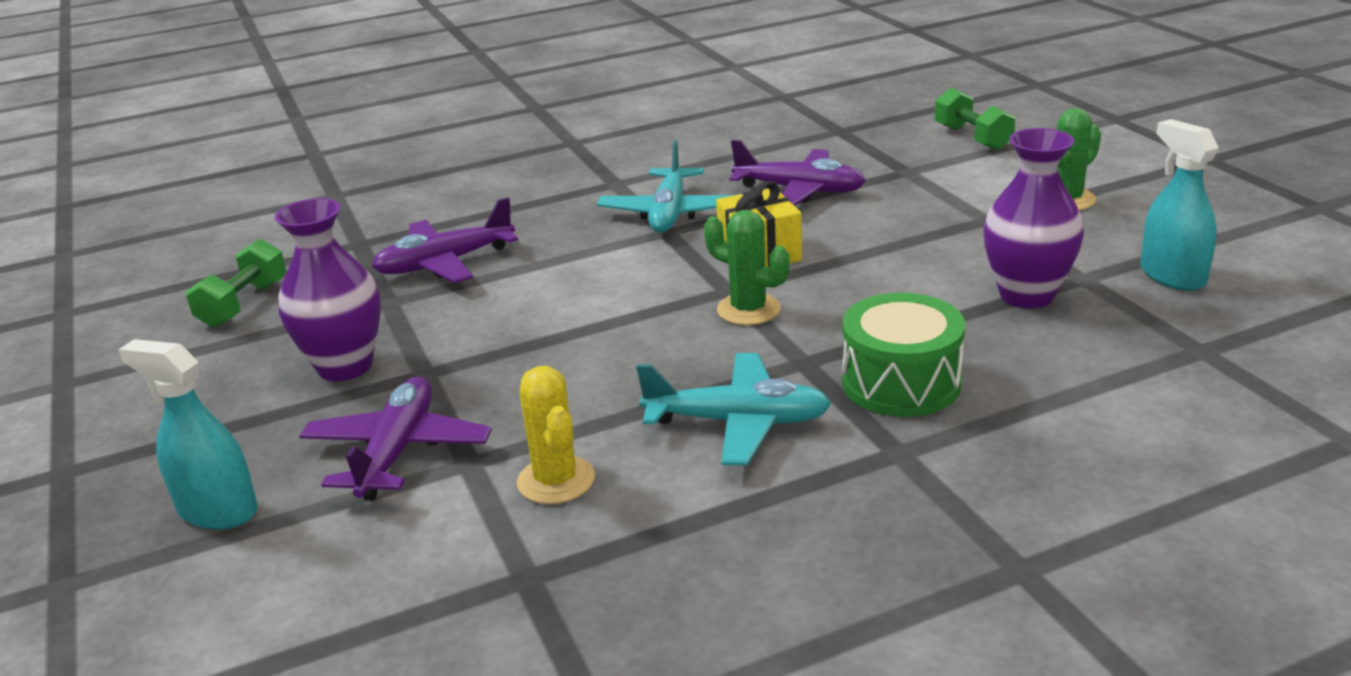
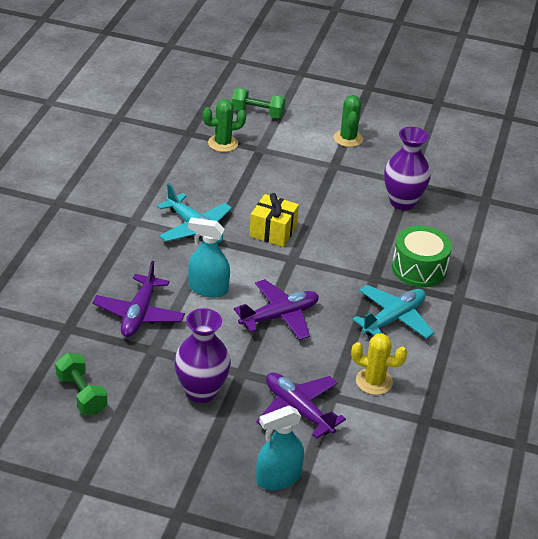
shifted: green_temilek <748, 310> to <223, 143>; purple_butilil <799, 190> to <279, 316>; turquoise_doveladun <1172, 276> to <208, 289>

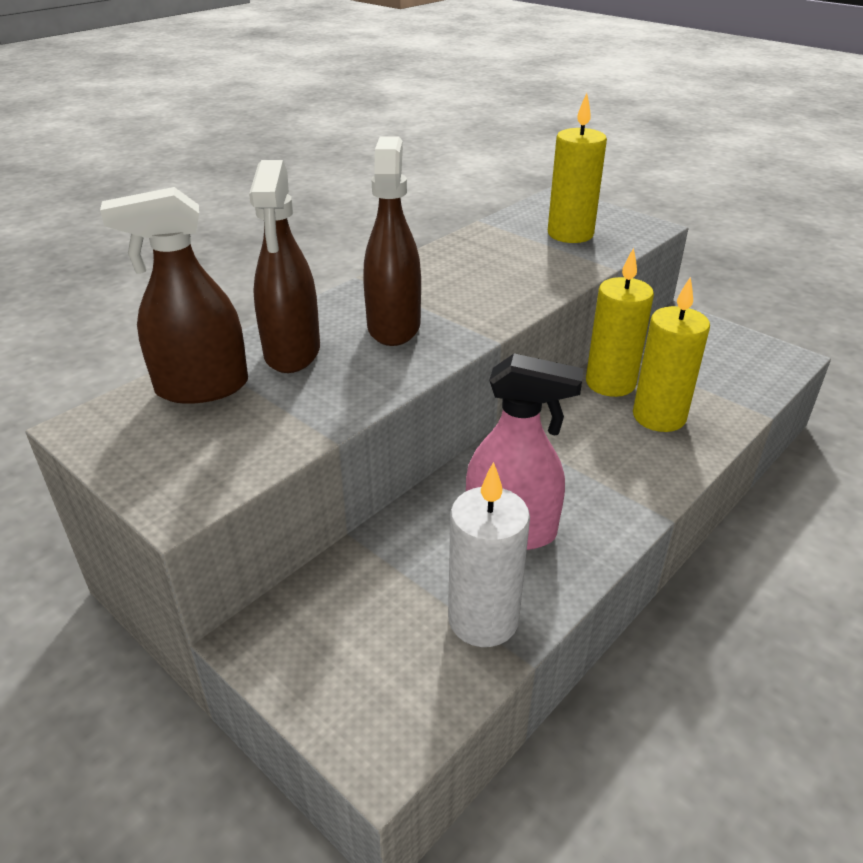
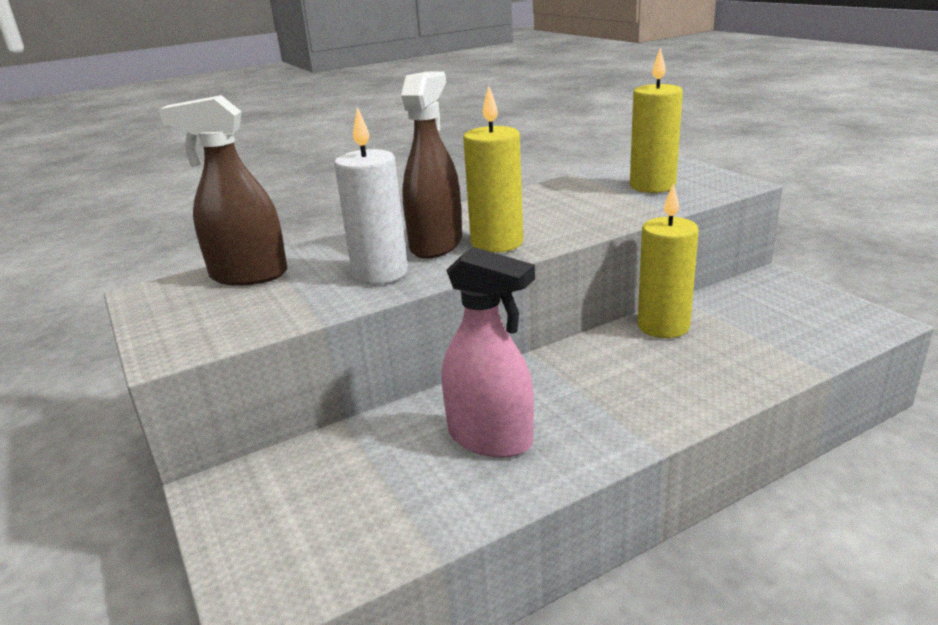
gone: brown_doveladun <292, 352>
shifted: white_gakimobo <483, 619> to <380, 273>; yellow_gakimobo <659, 417> to <497, 243>

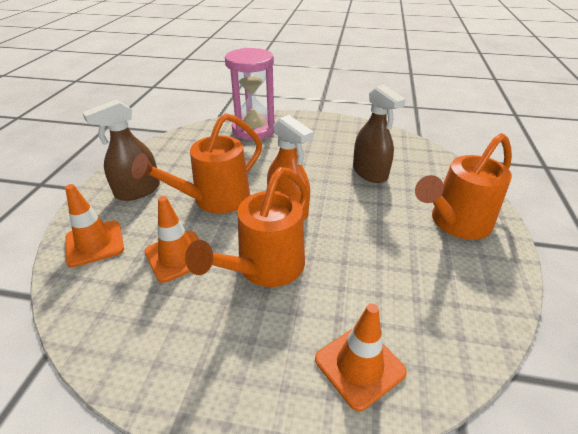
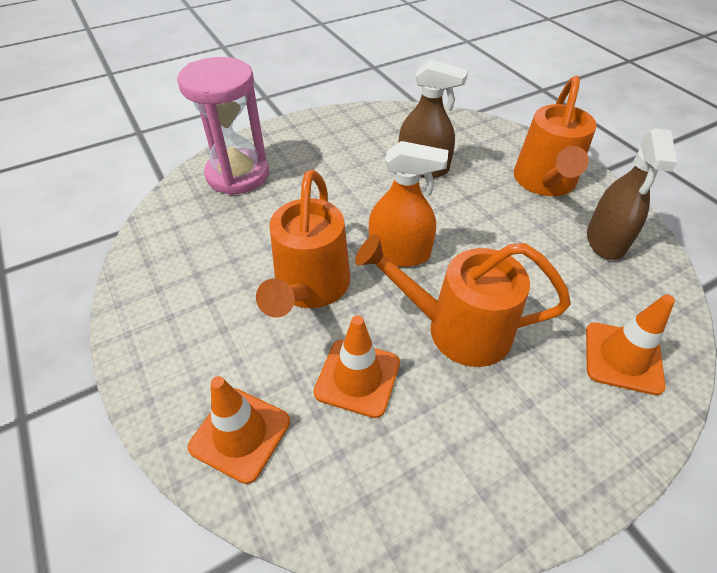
shifted: brown_doveladun <138, 191> to <606, 240>
rotated: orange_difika <264, 269> = <456, 329> 105 degrees clockwise

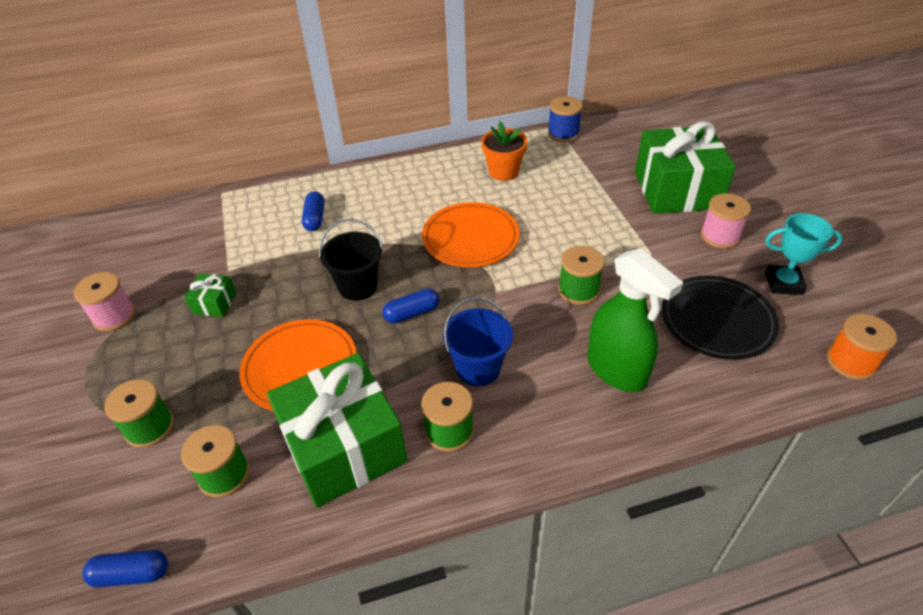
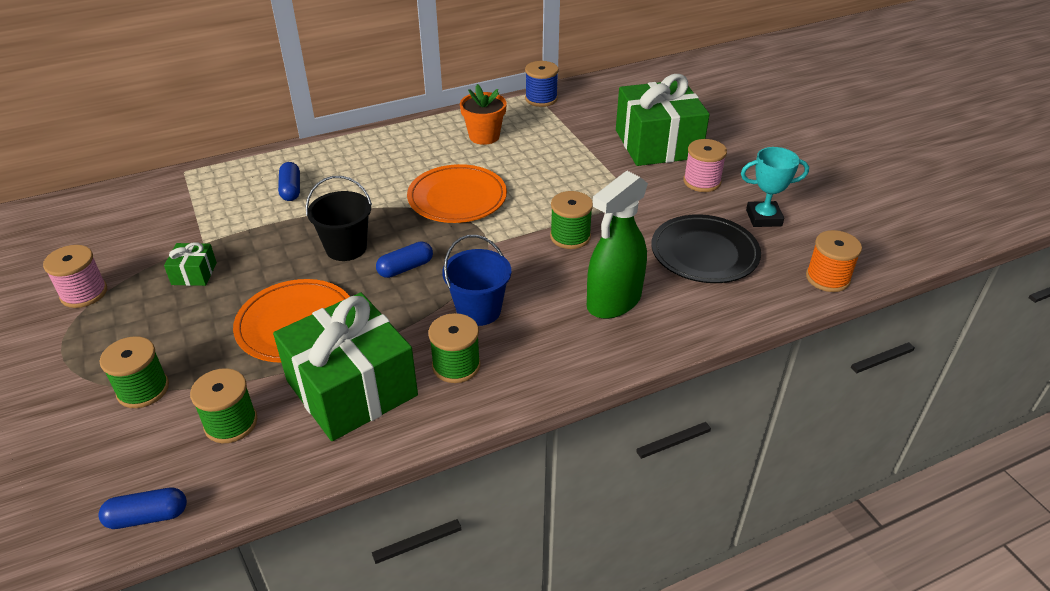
rotated: green_doveladun <617, 370> = <613, 301> 90 degrees clockwise

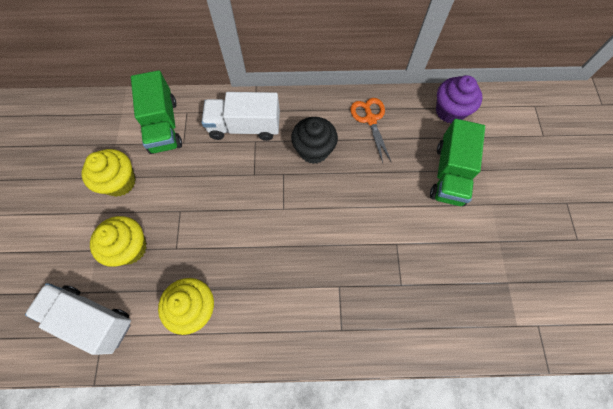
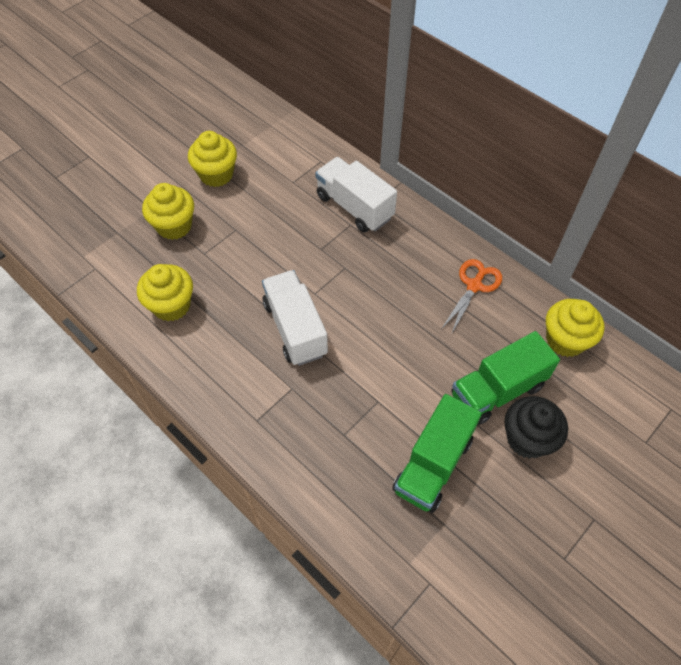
shifted: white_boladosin <92, 319> to <295, 328>; green_boladosin <163, 125> to <433, 464>; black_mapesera <314, 150> to <527, 439>
repainted: purple_mapesera <450, 111> to yellow_mapesera <565, 340>

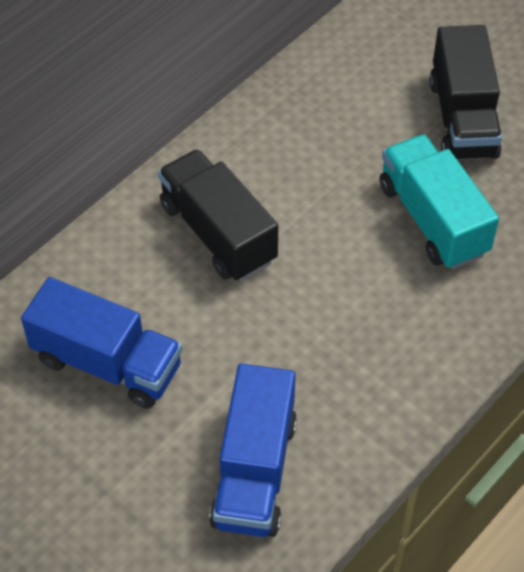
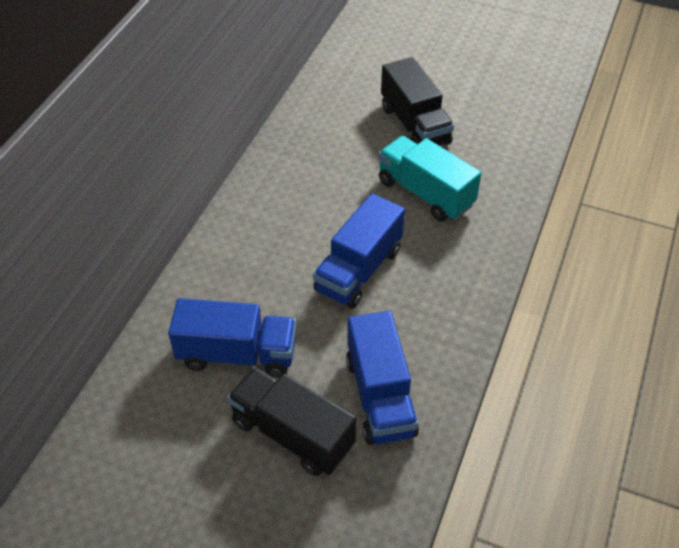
new: blue_boladosin <359, 270>
shifted: black_boladosin <218, 233> to <292, 434>

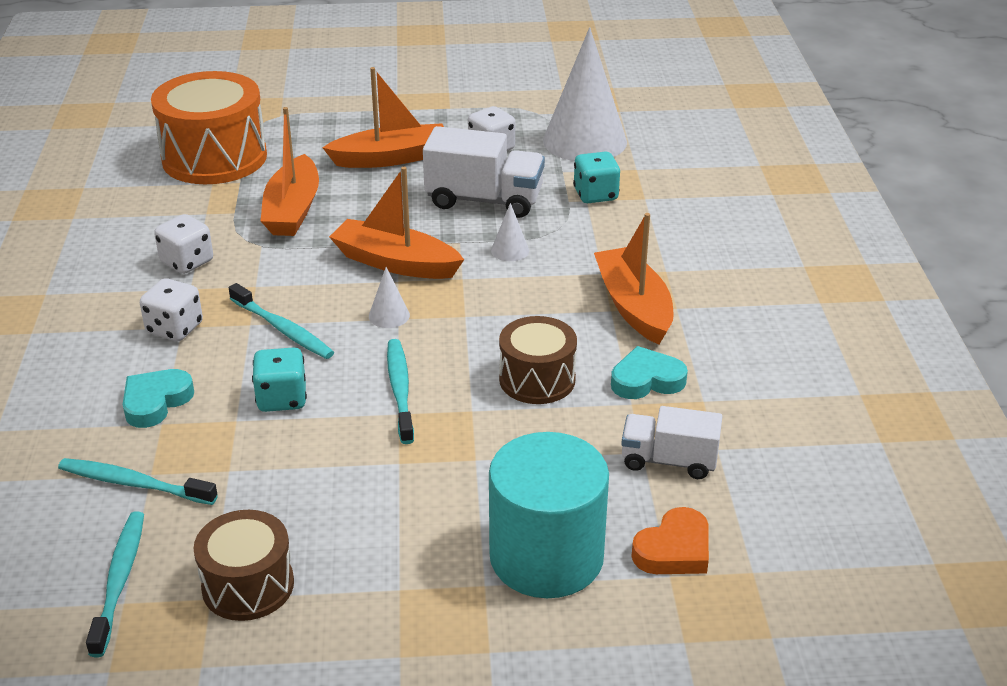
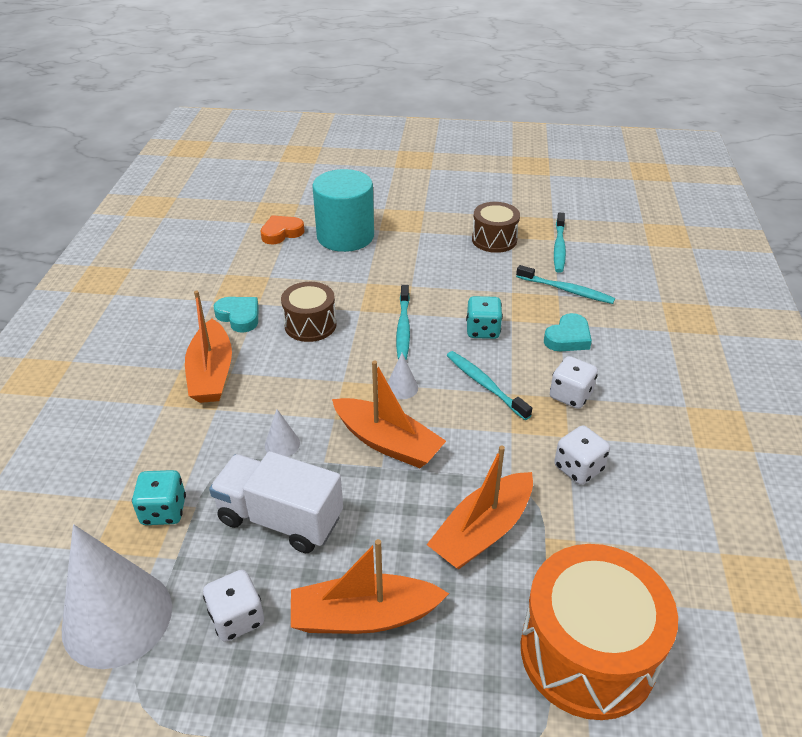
gone: white_boladosin <668, 461>
rotated: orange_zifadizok <293, 210> = <482, 531> 150 degrees counterclockwise; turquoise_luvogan <646, 380> = <239, 316> 135 degrees counterclockwise

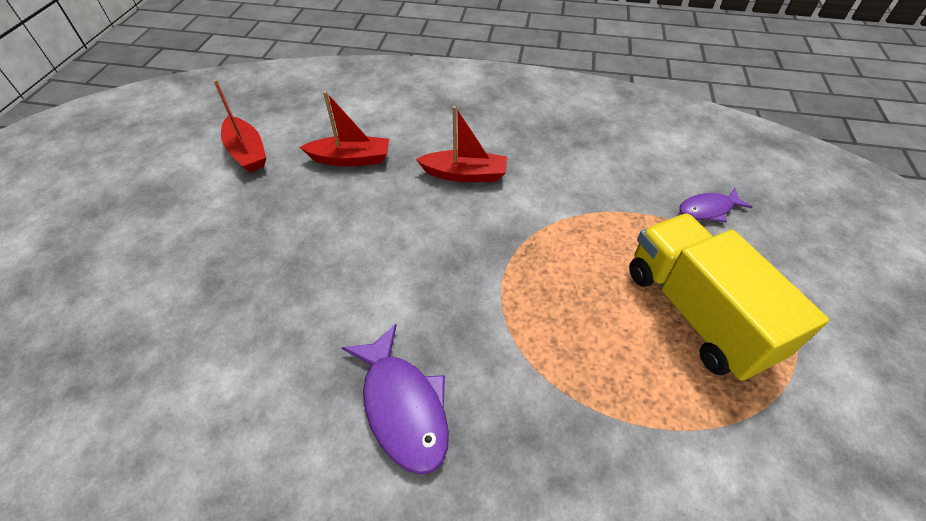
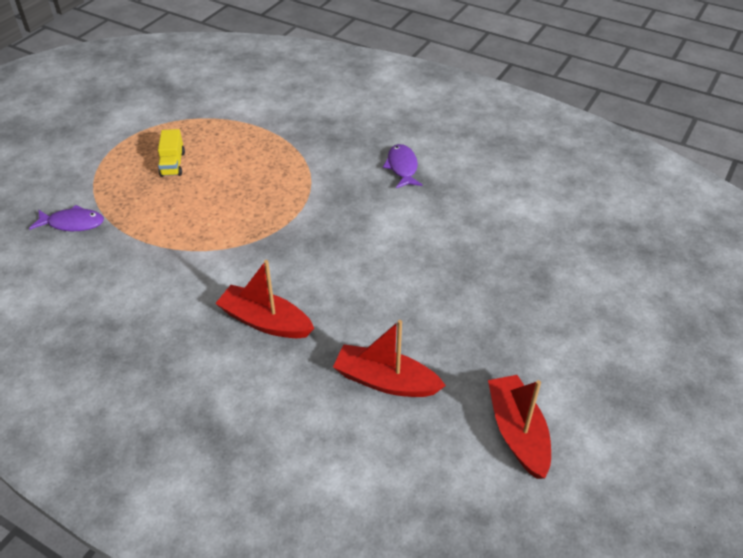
scaled: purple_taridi <403, 406> = <402, 167> x0.61; yellow_boladosin <696, 313> = <172, 164> x0.40

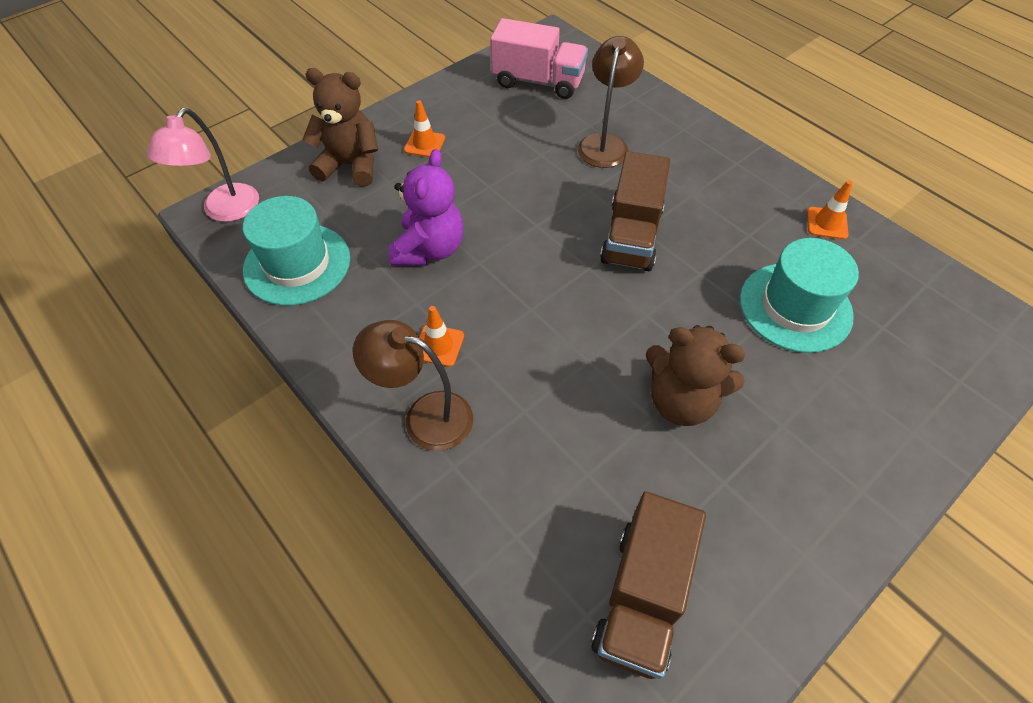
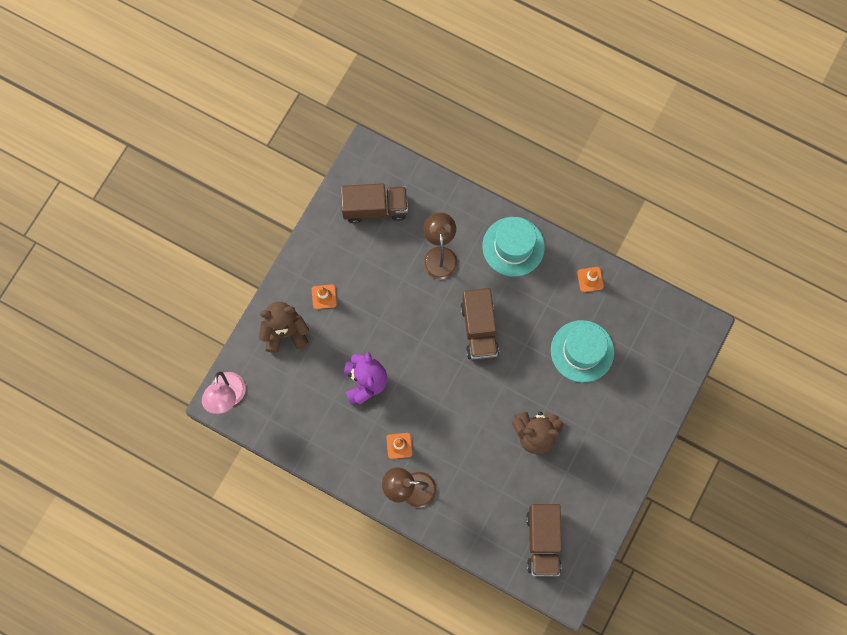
shifted: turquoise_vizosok <297, 264> to <513, 246>
repainted: pink_boladosin <538, 82> to brown_boladosin <375, 208>

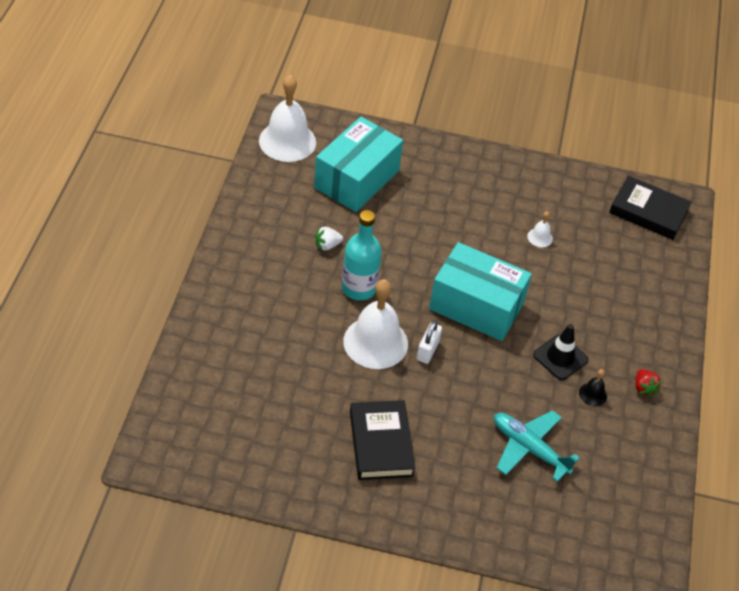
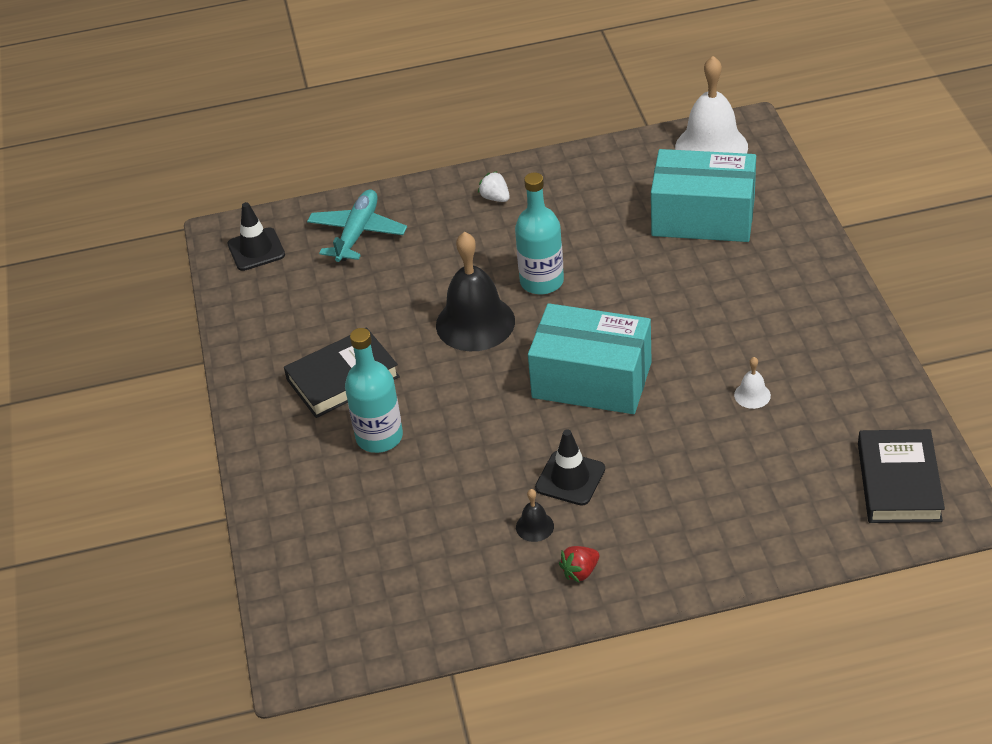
gone: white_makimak <427, 351>
new: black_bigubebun <256, 249>; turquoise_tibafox <379, 437>
shifted: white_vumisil <327, 245> to <495, 198>; turquoise_butilil <529, 448> to <357, 233>
repainted: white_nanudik <375, 342> to black_nanudik <475, 323>
rotated: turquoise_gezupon <476, 306> = <591, 380> 75 degrees counterclockwise

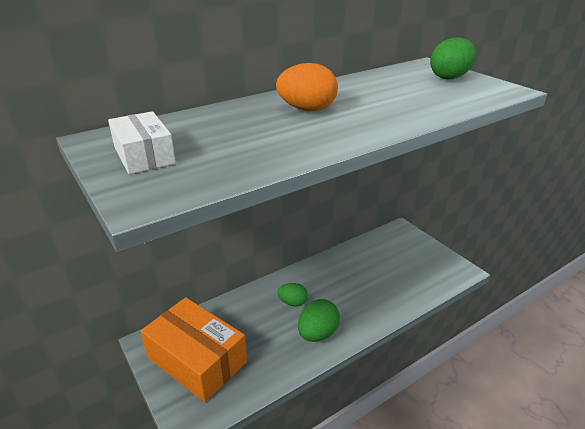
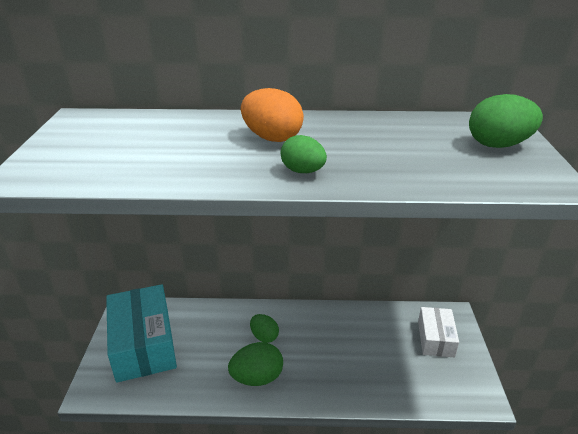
new: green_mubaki <303, 171>
shifted: white_gezupon <144, 155> to <435, 339>
repainted: orange_gezupon <197, 360> to turquoise_gezupon <143, 344>

